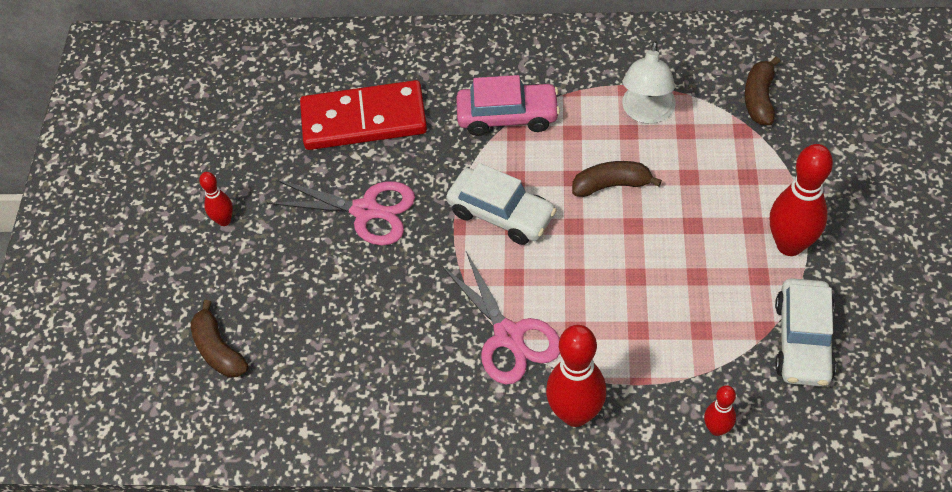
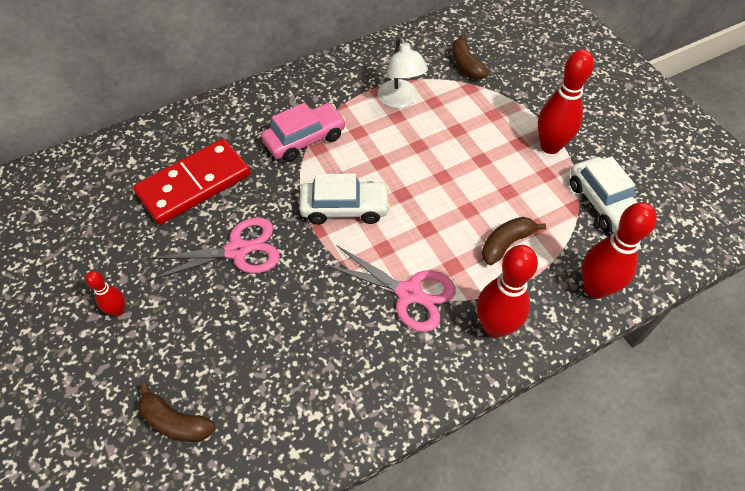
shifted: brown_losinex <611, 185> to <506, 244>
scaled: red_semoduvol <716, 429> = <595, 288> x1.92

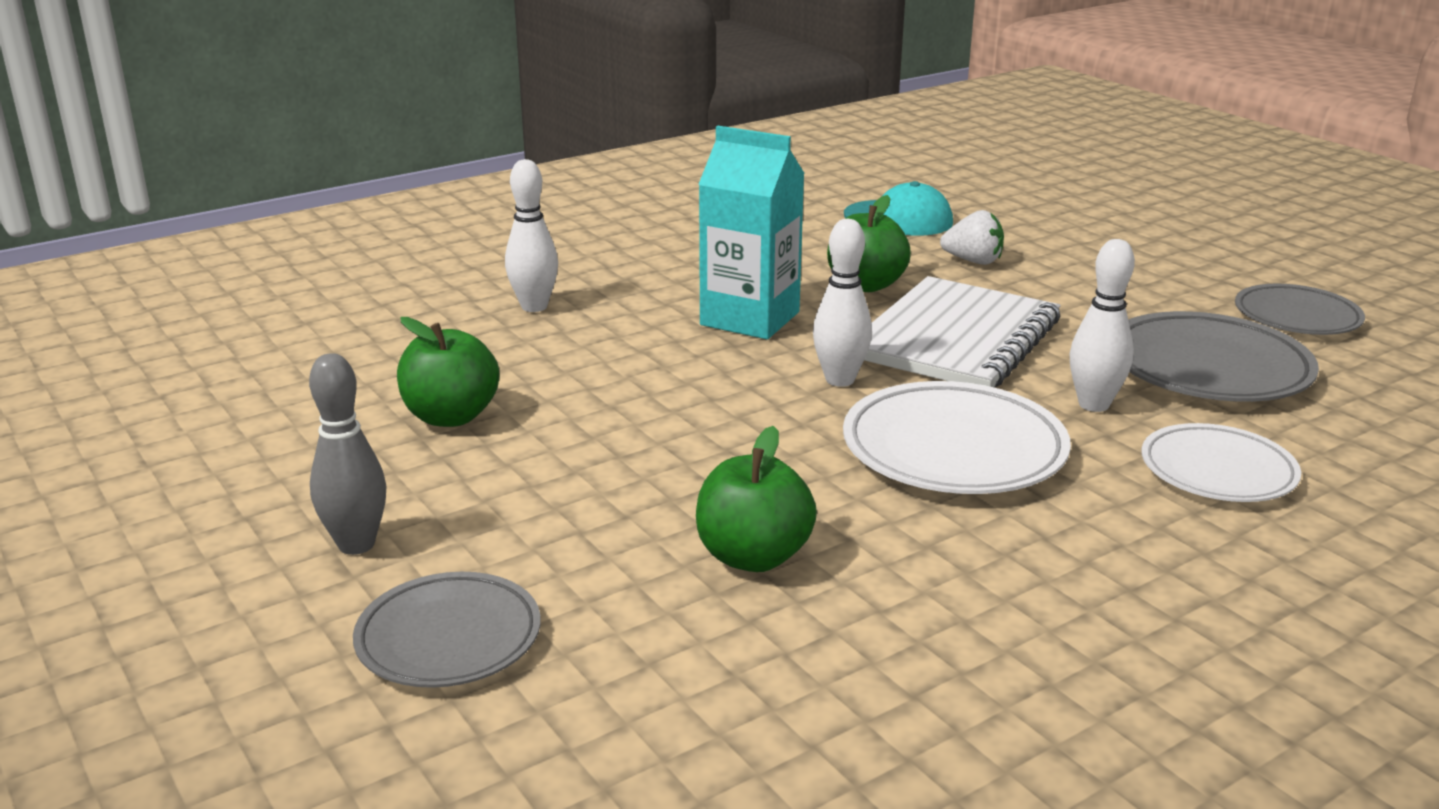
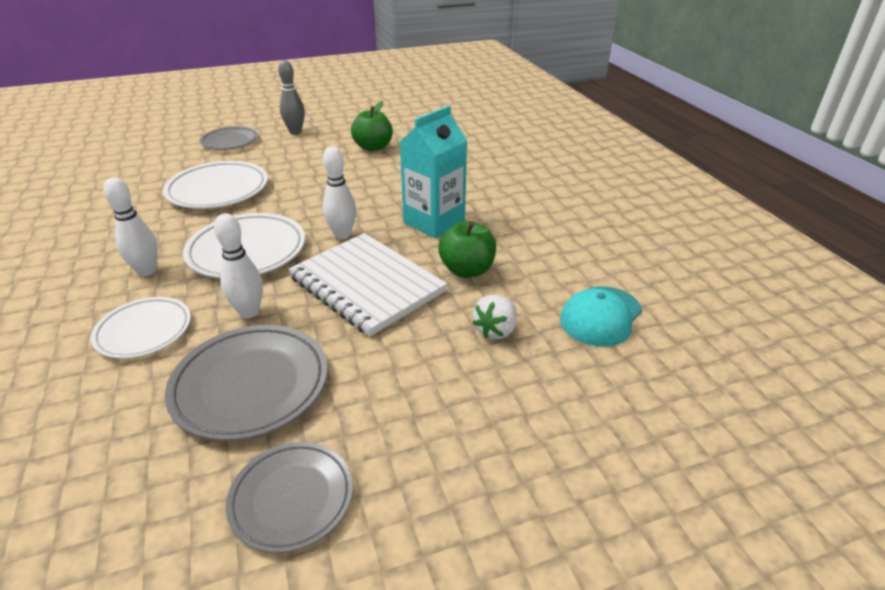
shifted: white_semoduvol <534, 306> to <147, 271>
swapped: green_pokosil <753, 556> to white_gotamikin <218, 190>

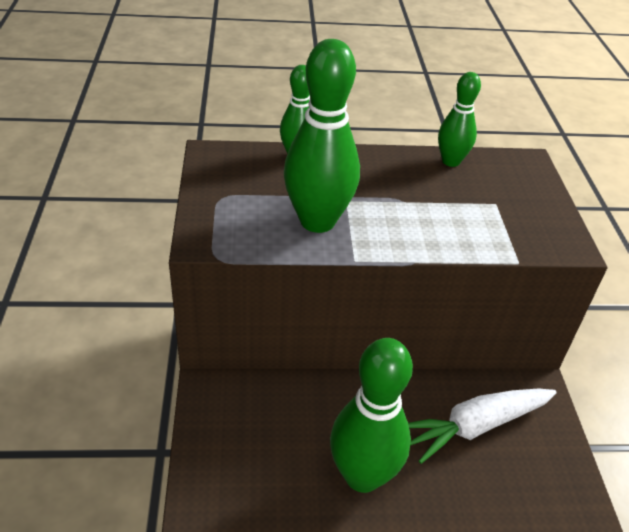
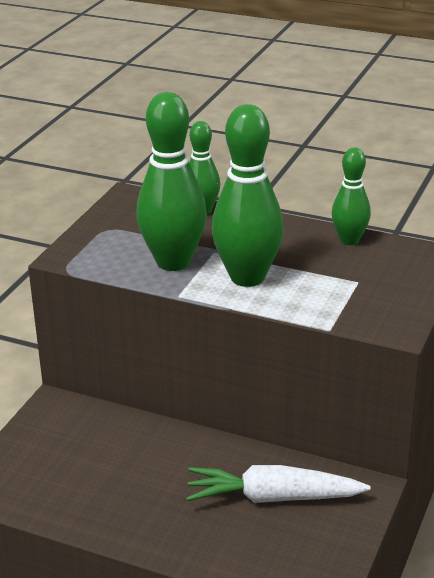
shifted: green_semoduvol <362, 476> to <247, 277>

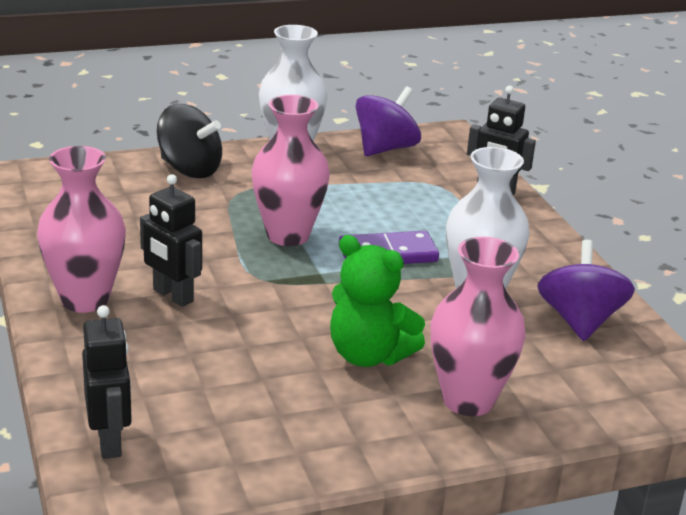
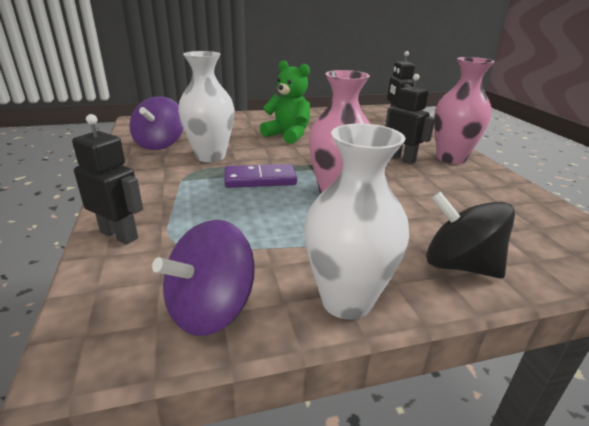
gone: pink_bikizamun <468, 400>

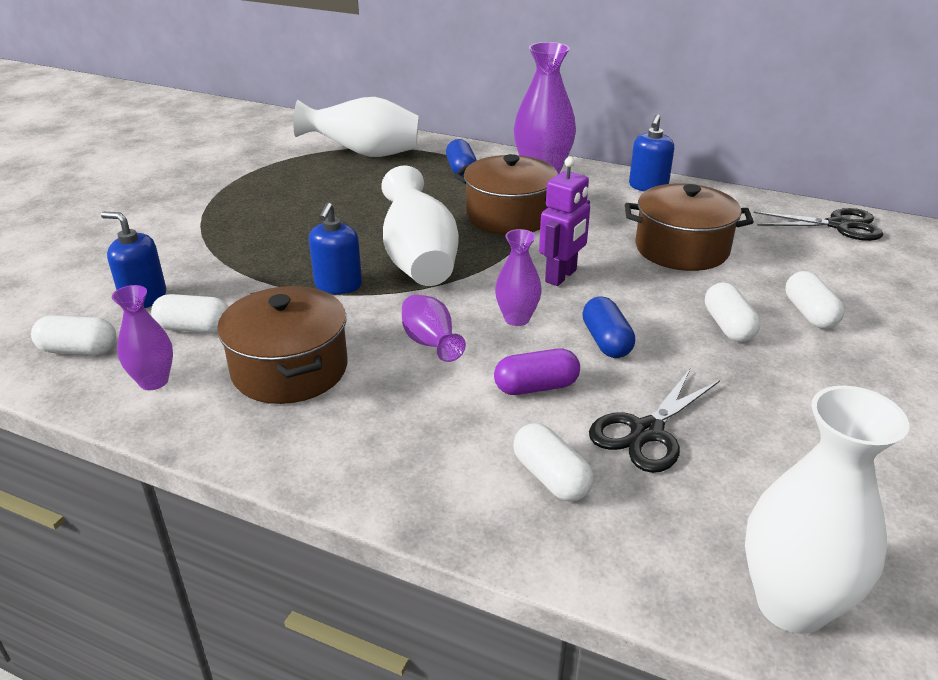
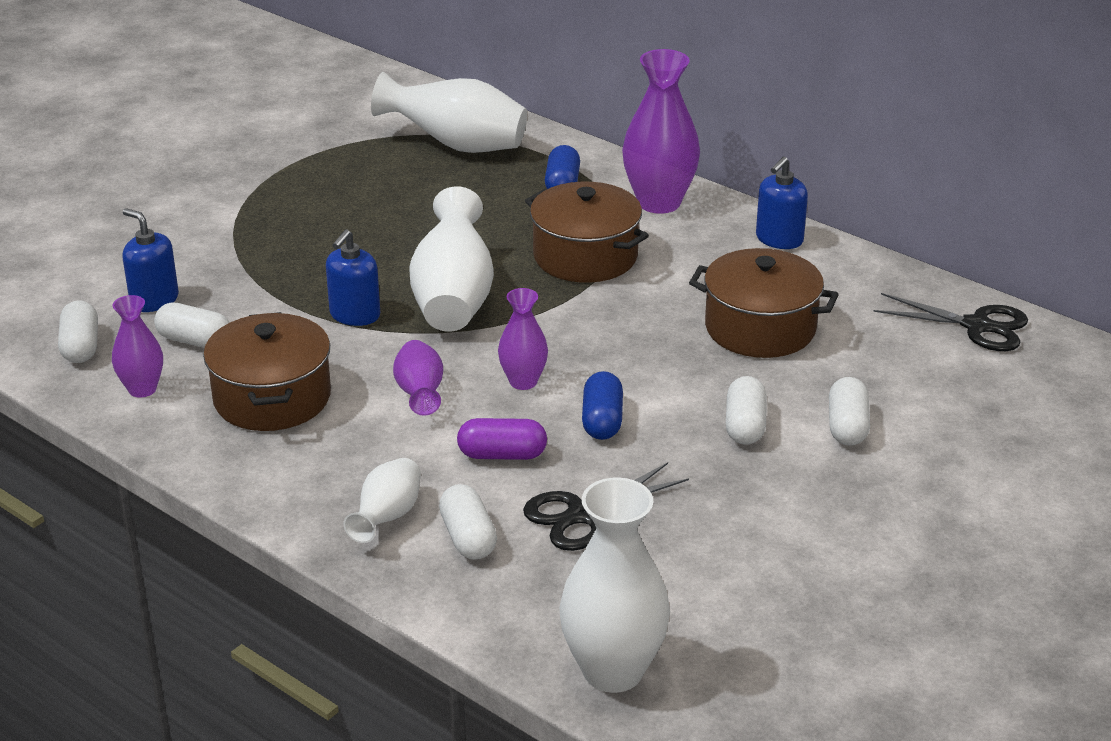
gone: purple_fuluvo <561, 276>
new: white_bikizamun <387, 517>
rotated: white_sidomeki <79, 350> = <81, 346> 60 degrees clockwise

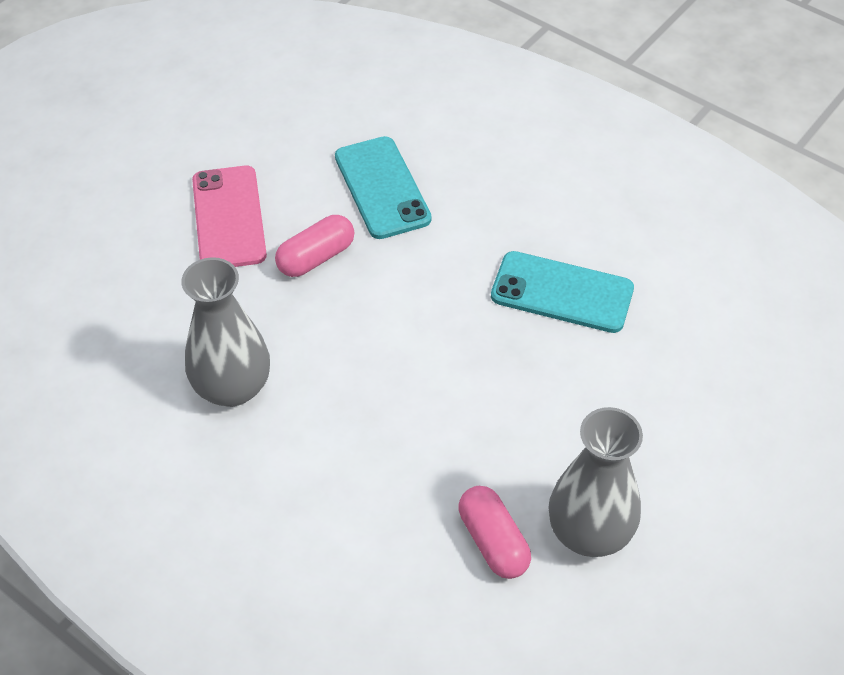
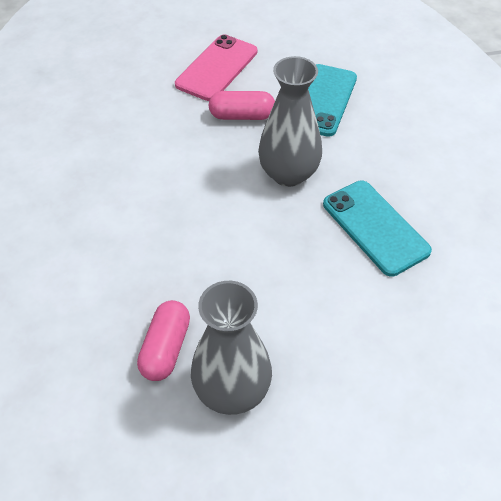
shifted: grey_bikizamun <232, 387> to <288, 174>

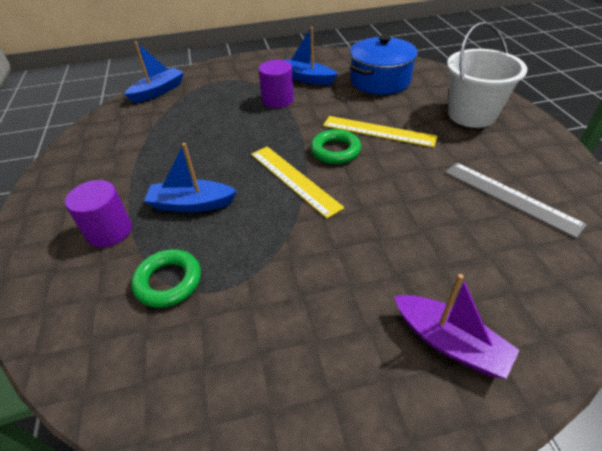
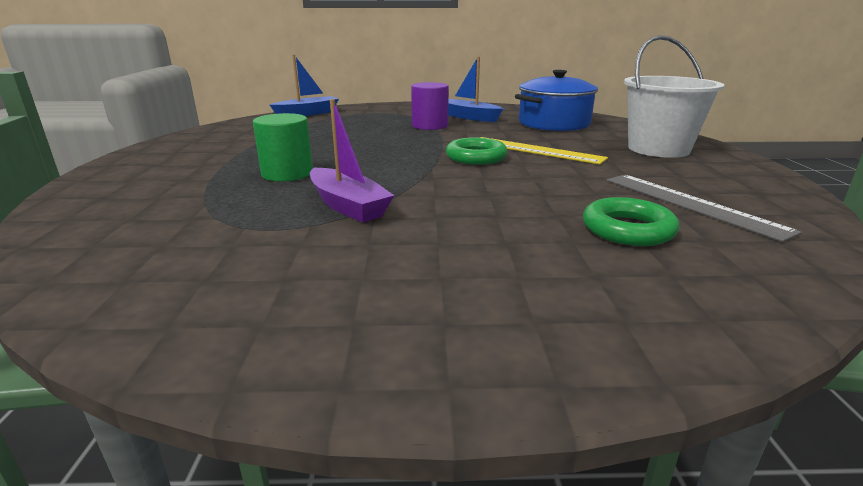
gone: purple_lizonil <109, 231>; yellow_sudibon <294, 179>
shifted: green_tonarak <168, 281> to <627, 229>; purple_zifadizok <449, 342> to <347, 206>
swapped: blue_zifadizok <192, 204> to green_lizonil <287, 174>

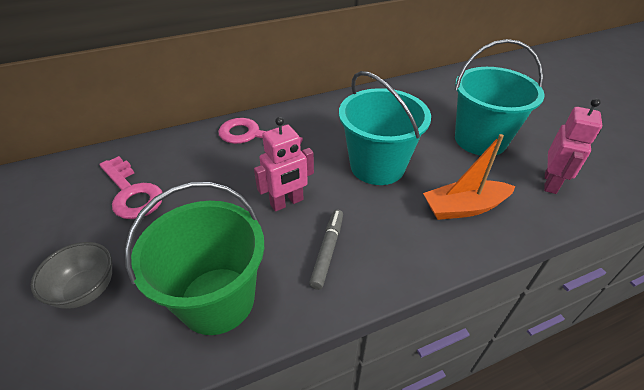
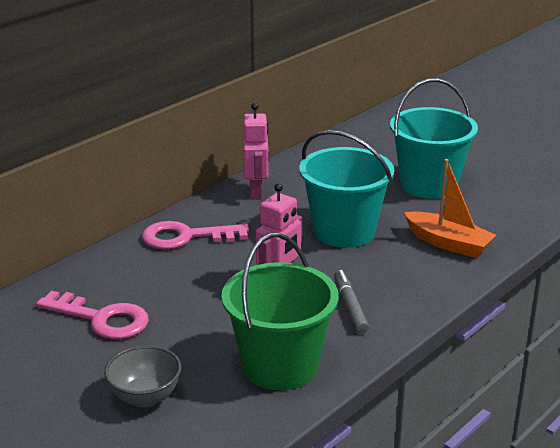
shifted: pink_fuluvo <551, 183> to <256, 192>
rotated: orange_zifadizok <464, 207> = <448, 243> 105 degrees counterclockwise

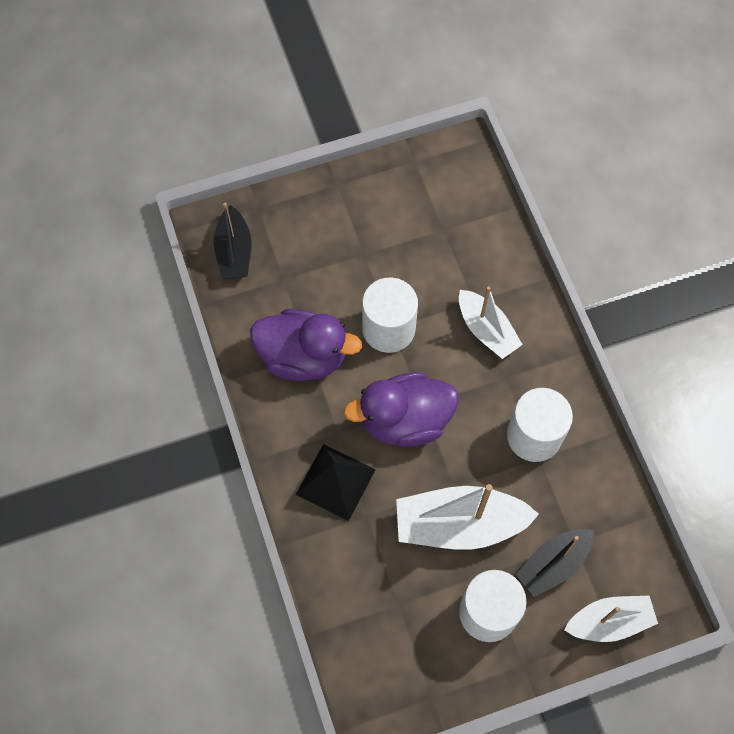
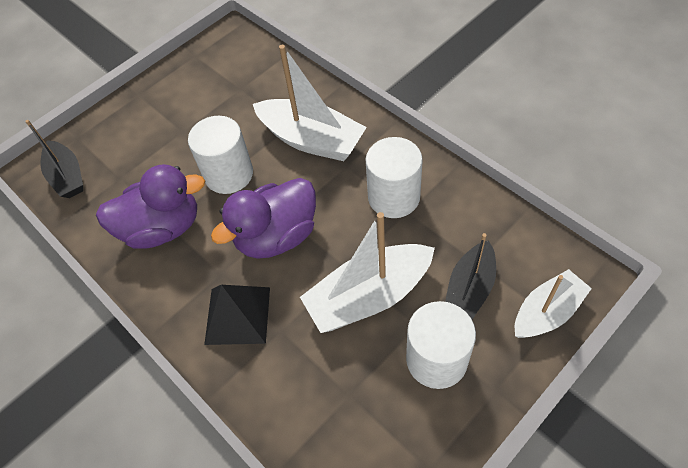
scaled: white_zifadizok <486, 330> = <311, 140> x1.55

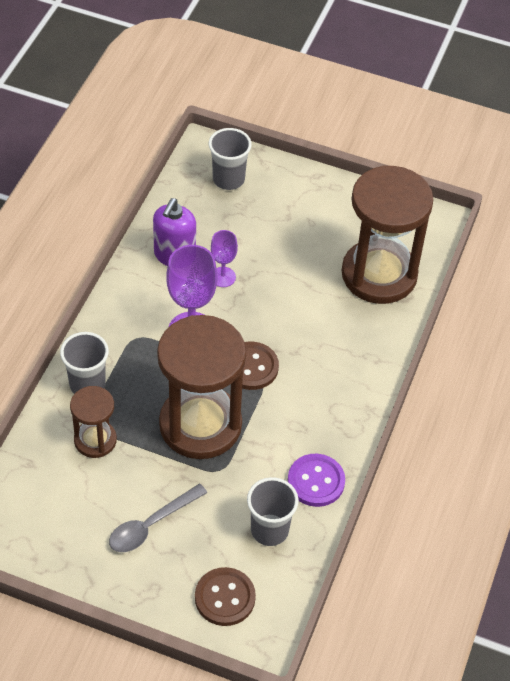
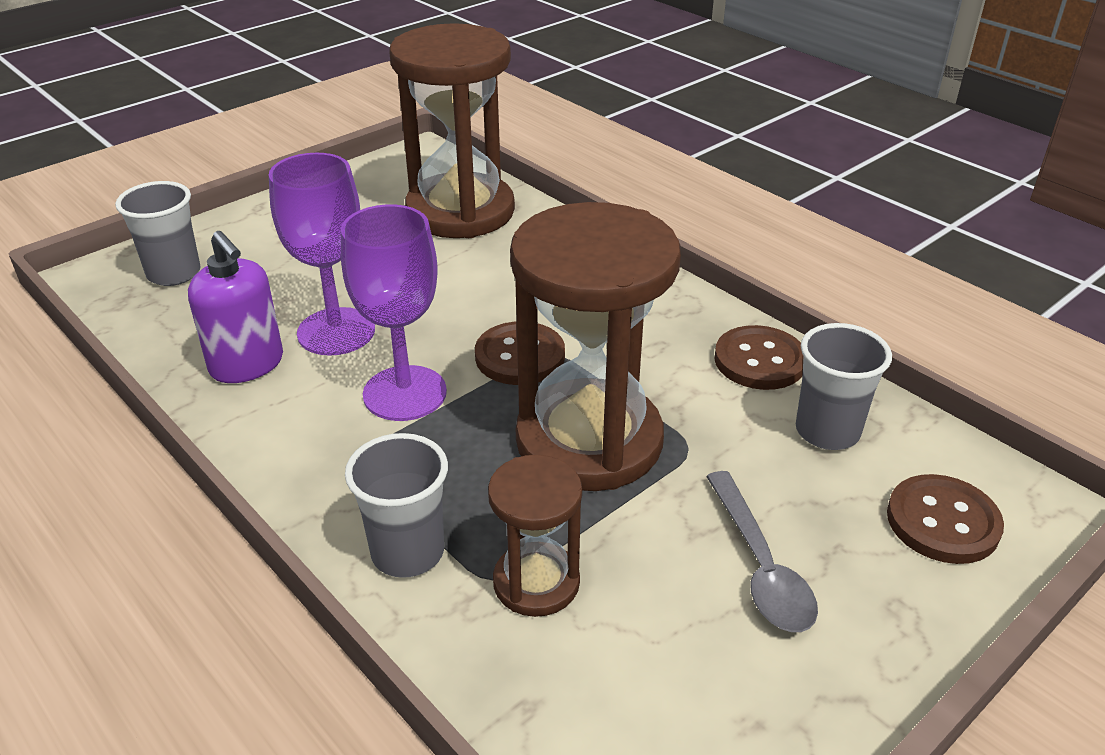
repainted: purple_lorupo <316, 481> to brown_lorupo <759, 361>
scaled: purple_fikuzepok <223, 277> = <336, 332> x1.80

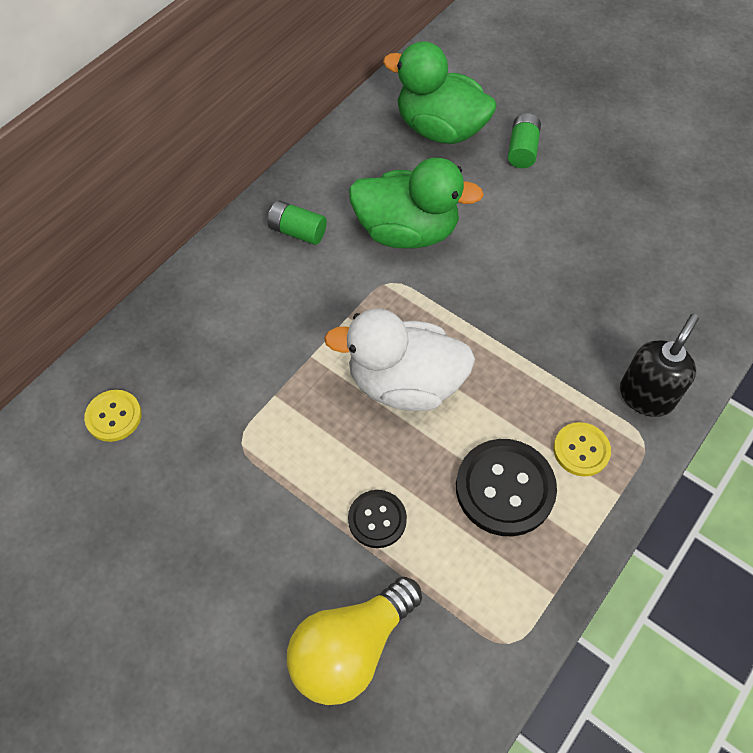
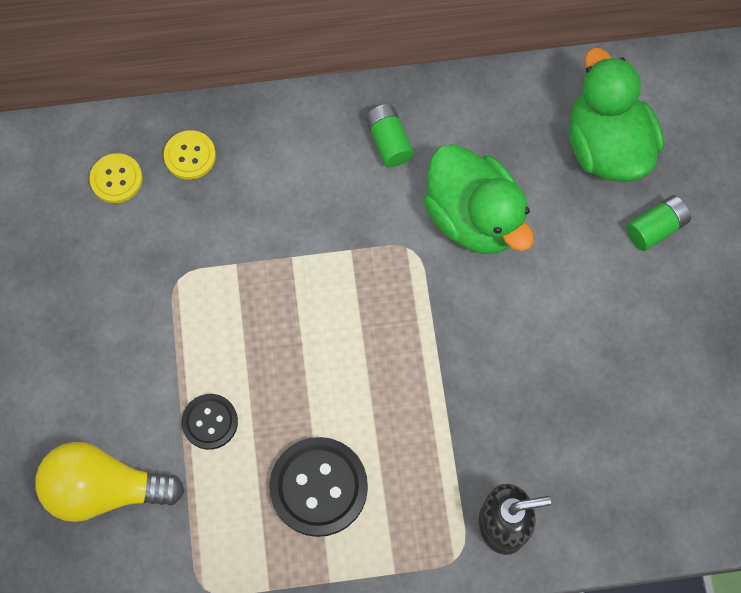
gone: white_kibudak <404, 383>
shifted: yellow_lorupo <581, 450> to <190, 156>

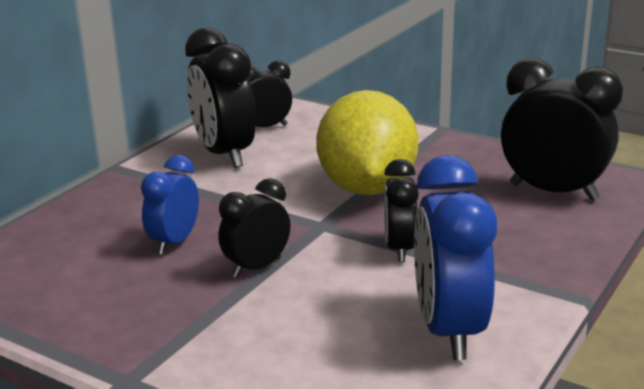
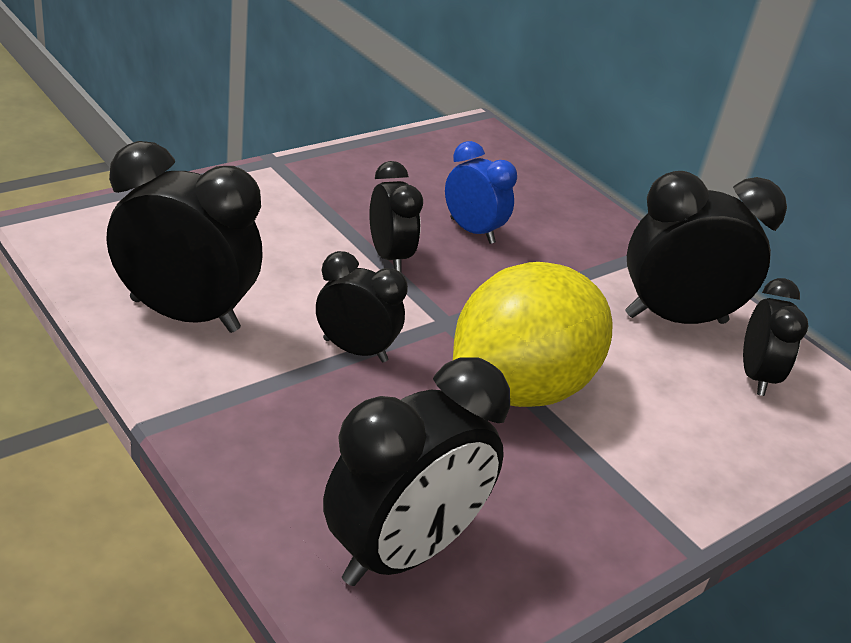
repainted: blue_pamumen <449, 330> to black_pamumen <185, 315>
rotated: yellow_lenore <367, 188> = <519, 388> 60 degrees counterclockwise

